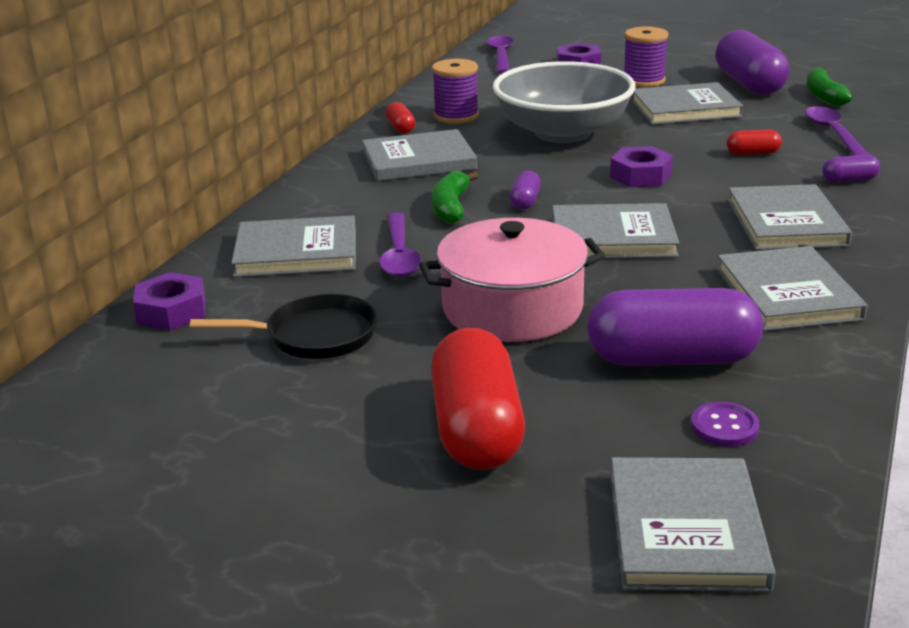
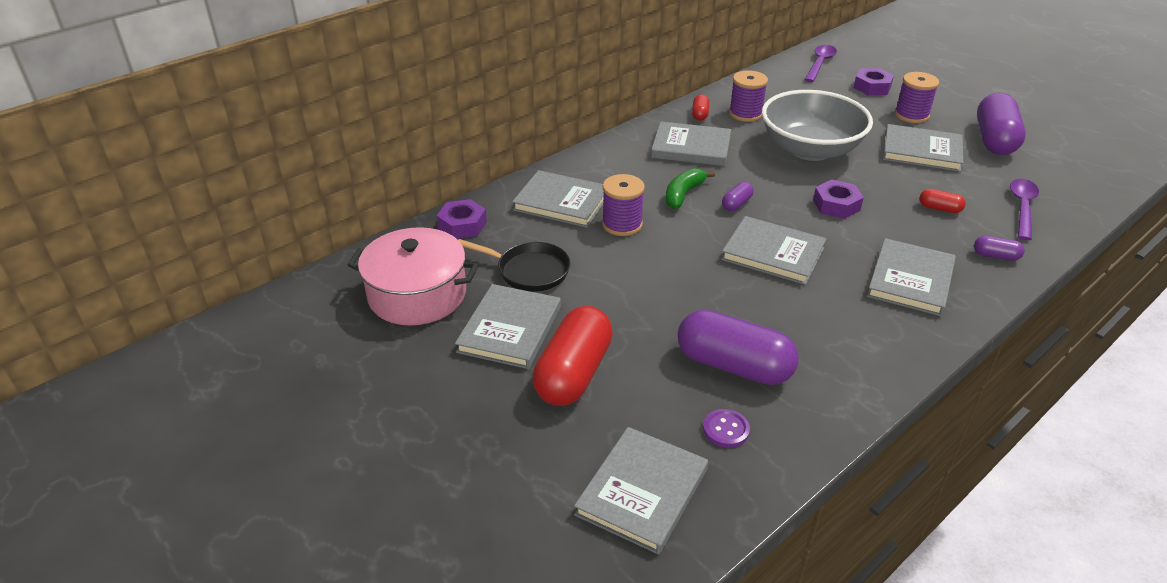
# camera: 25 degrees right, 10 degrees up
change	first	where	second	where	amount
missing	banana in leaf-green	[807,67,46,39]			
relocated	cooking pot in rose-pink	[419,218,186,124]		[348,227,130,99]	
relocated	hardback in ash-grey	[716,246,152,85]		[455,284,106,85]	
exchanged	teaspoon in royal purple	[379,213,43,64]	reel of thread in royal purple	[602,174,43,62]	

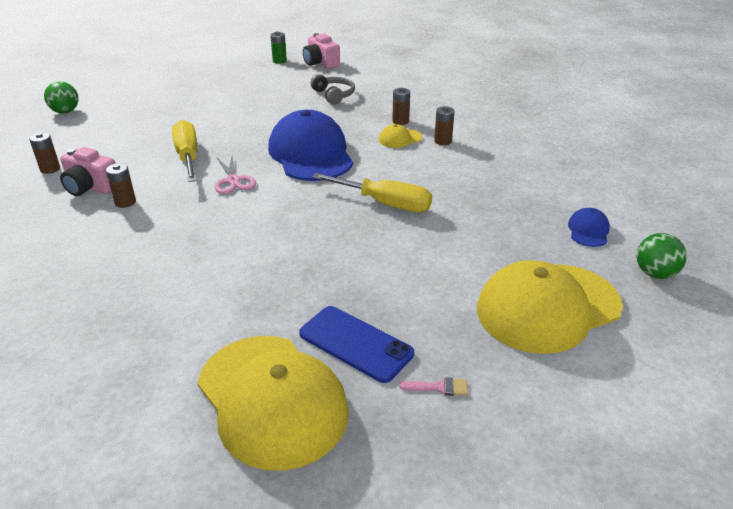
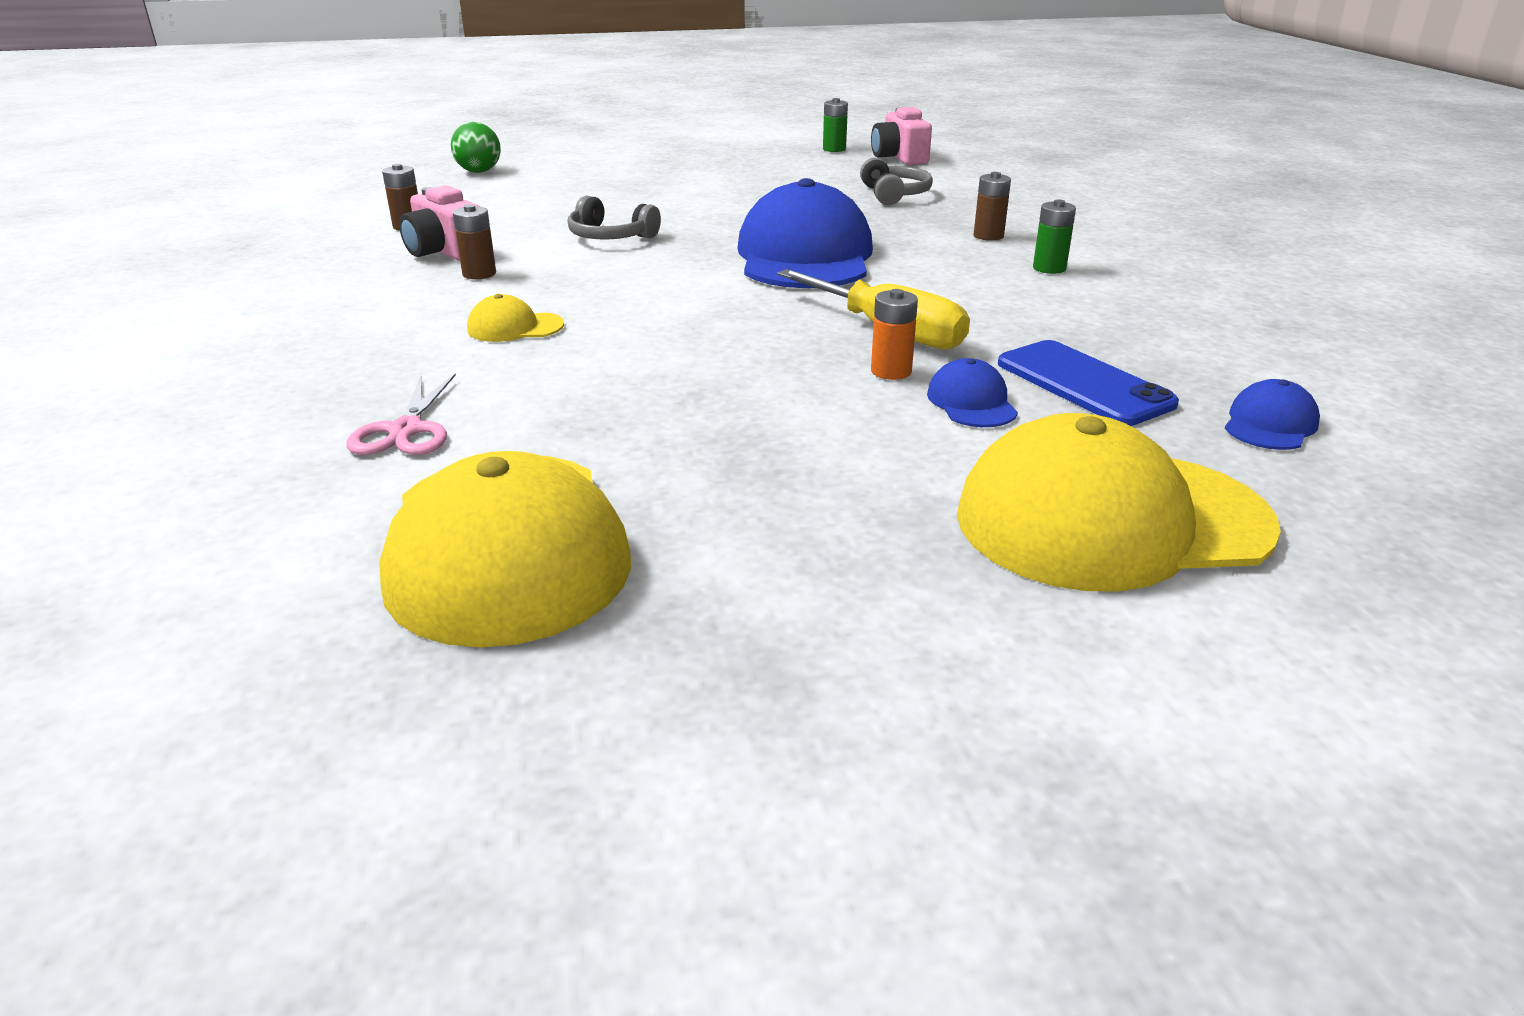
# camera: 20 degrees right, 5 degrees down
change	first	where	second	where	amount
missing	paintbrush in rose-pink	[400,377,68,19]			
missing	play ball in leaf-green	[637,233,50,46]			
appeared			power cell in orange	[871,289,47,91]	
appeared			peaked cap in royal blue	[927,358,91,69]	
relocated	scissors in rose-pink	[215,156,41,38]		[347,373,109,82]	
relocated	mobile phone in royal blue	[299,306,115,77]		[998,340,181,86]	
relocated	peaked cap in bright yellow	[379,124,43,24]		[467,294,97,48]	
exchanged	screwdriver in bright yellow	[172,120,25,62]	headset in ash-grey	[568,195,93,44]	
colour	power cell in dark brown	[434,106,21,39]	power cell in leaf-green	[1033,200,43,74]	

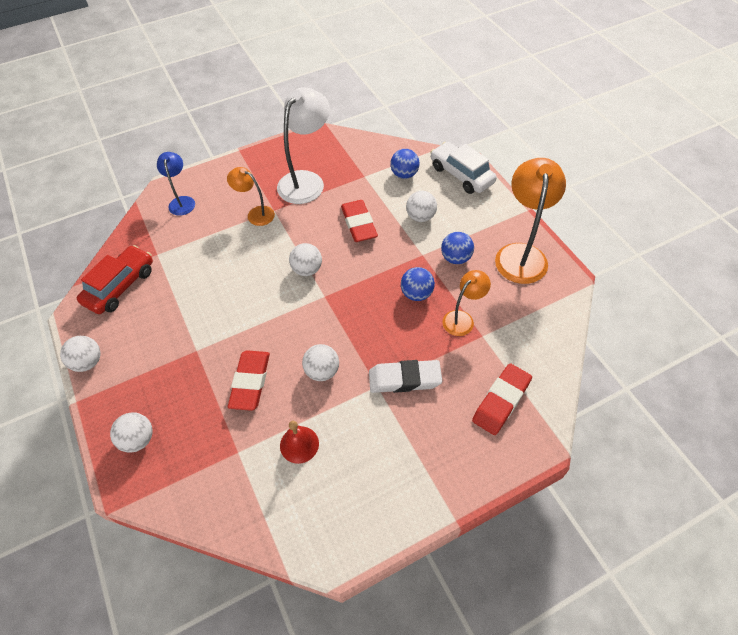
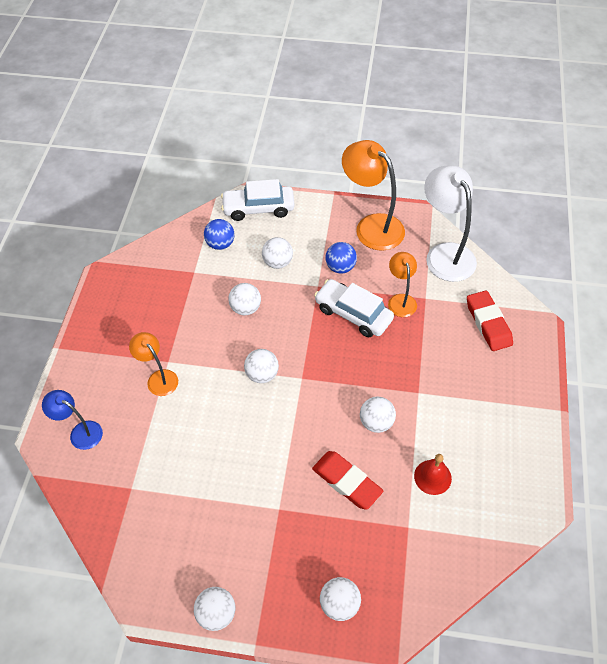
# camera: 55 degrees left, 0 degrees up
change	first	where	second	where	amount
missing	automobile in red	[77,245,76,69]			
missing	pencil eraser in snow-white	[369,360,73,33]			
relocated	reading lamp in snow-white	[277,87,53,117]		[424,165,53,117]	
exchanged	pencil eraser in red	[341,200,37,42]	play ball in snow-white	[228,283,33,32]	
exchanged	play ball in royal blue	[401,267,34,34]	automobile in snow-white	[314,279,80,59]	
spun	reading lamp in orange	[227,167,48,59]		[129,332,49,64]	75 degrees clockwise

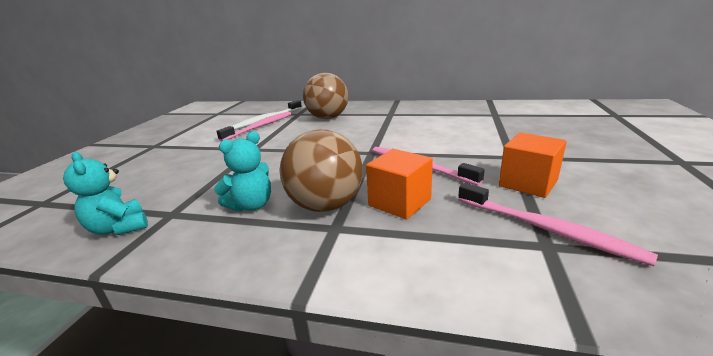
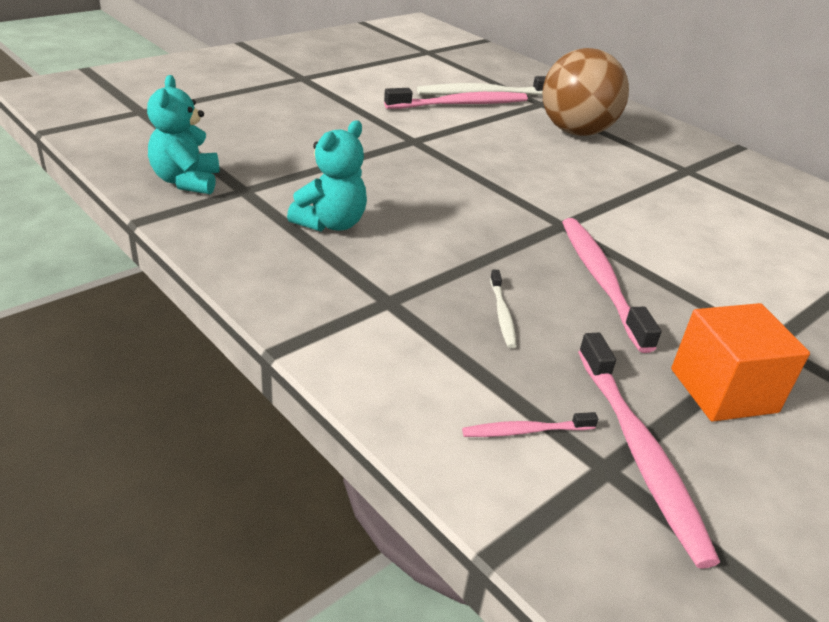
# camera: 30 degrees right, 10 degrees up
change	first	where	second	where	amount
missing	play ball in dark brown	[279,129,84,83]			
appeared			toothbrush in rose-pink	[462,412,136,25]	
exchanged	solid cube in orange	[366,149,67,71]	toothbrush in snow-white	[490,270,27,78]	
spun	teddy in turquoise	[214,131,57,81]		[287,121,80,111]	45 degrees counterclockwise

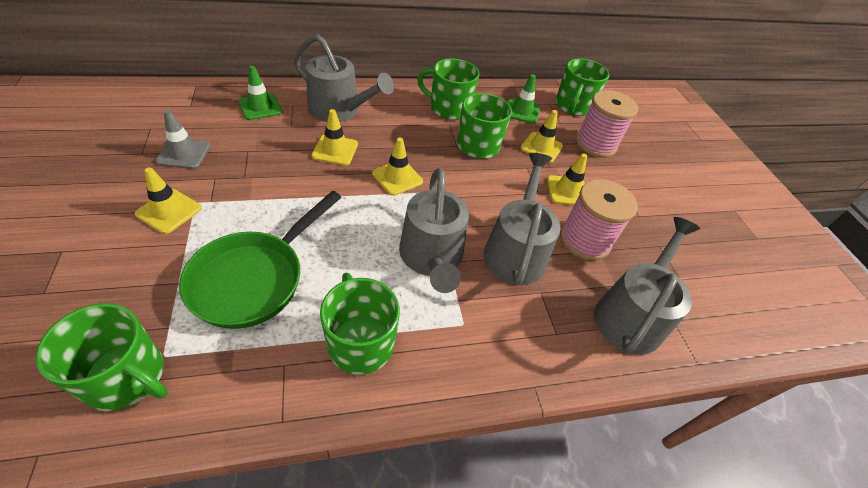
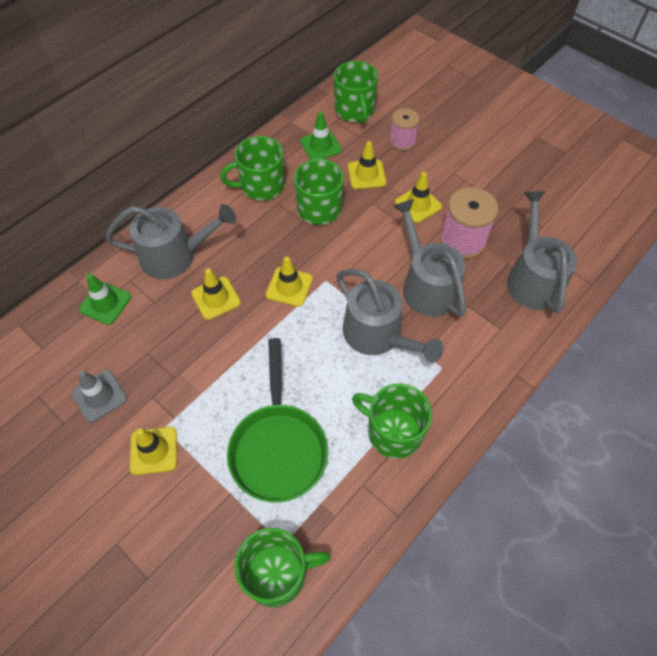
# camera: 30 degrees left, 10 degrees up
change	first	where	second	where	amount
size	reel of thread in rose-pink	[575,90,63,68]		[389,108,31,43]	x0.64

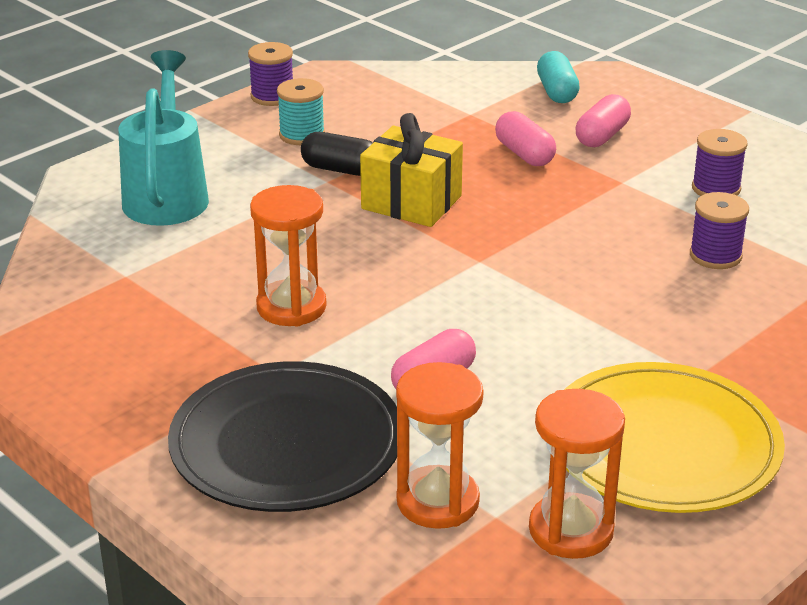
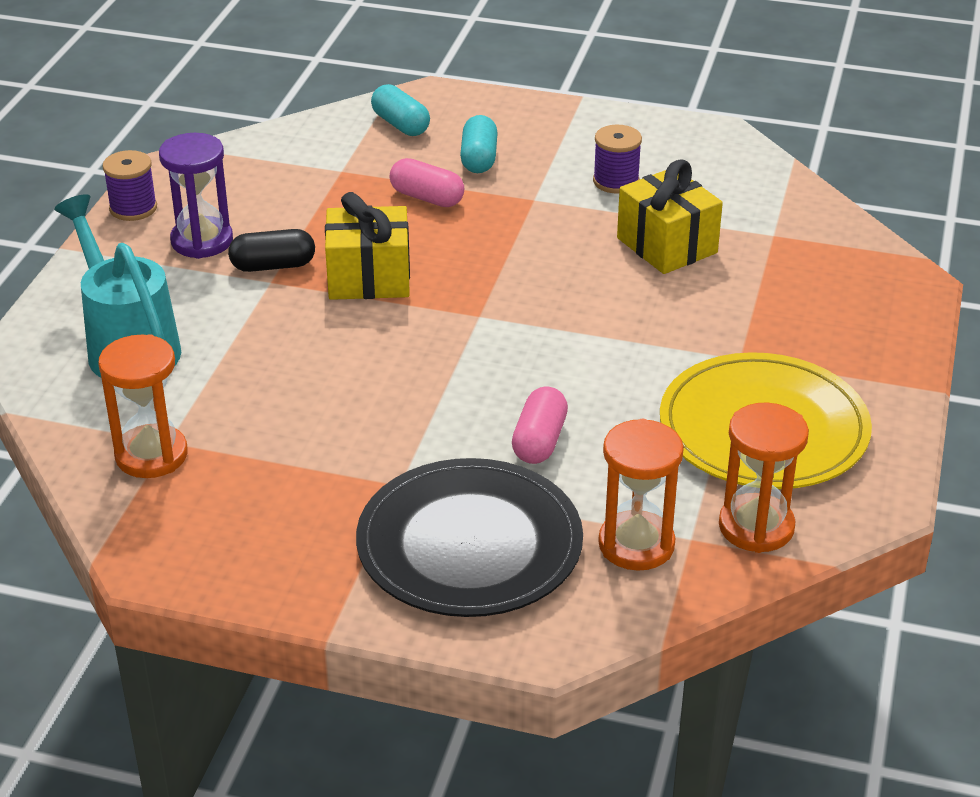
# camera: 30 degrees left, 5 degrees up
change	first	where	second	where	amount
relocated	sand timer in orange	[250,185,76,141]		[98,334,90,144]	
exchanged	reel of thread in turquoise	[277,78,48,67]	sand timer in royal purple	[159,133,74,126]	
exchanged	reel of thread in royal purple	[690,192,59,77]	present in bright yellow	[617,159,106,115]	
colour	pill in rose-pink	[576,94,55,53]	pill in turquoise	[460,115,38,58]	

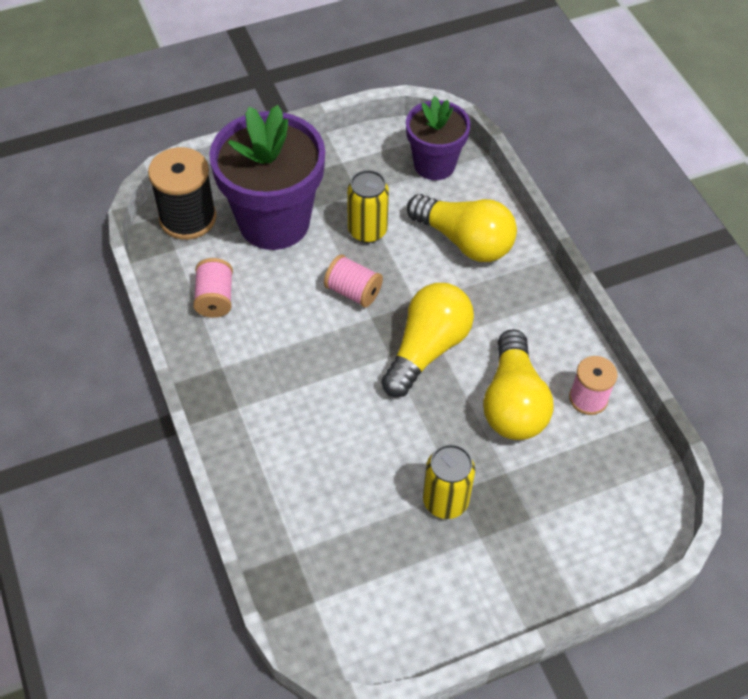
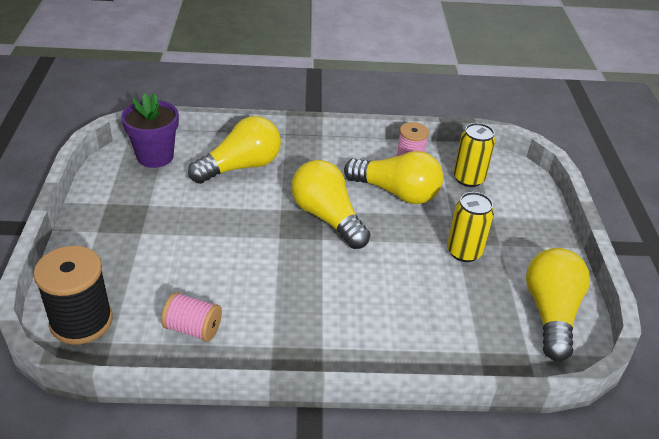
# camera: 70 degrees left, 15 degrees down
change	first	where	second	where	amount
missing	plant pot in royal purple	[209,105,116,145]			
missing	reel of thread in rose-pink	[324,255,59,53]			
appeared			light bulb in bright yellow	[526,248,64,113]	
relocated	tin in bright yellow	[347,170,42,73]		[454,123,41,64]	

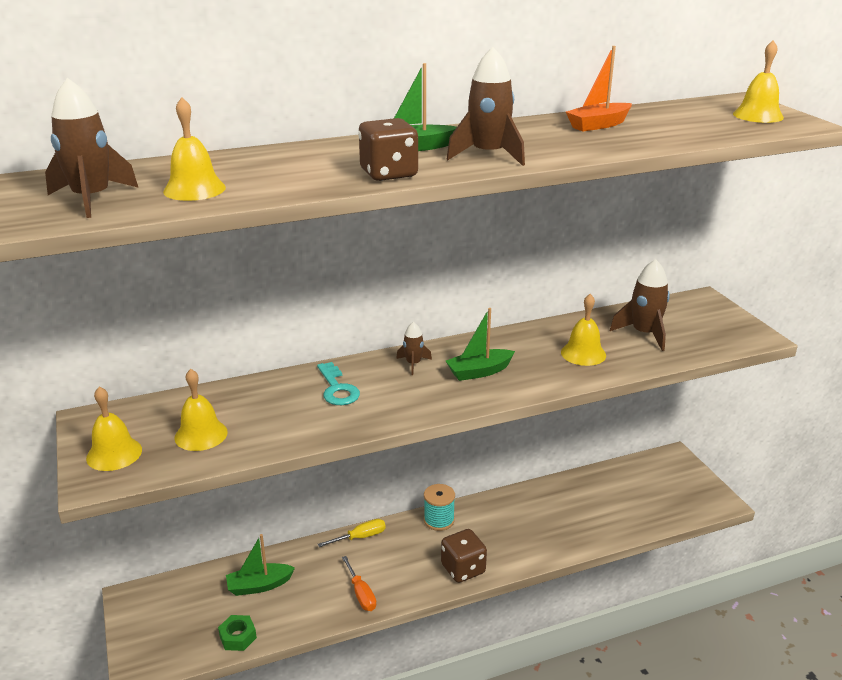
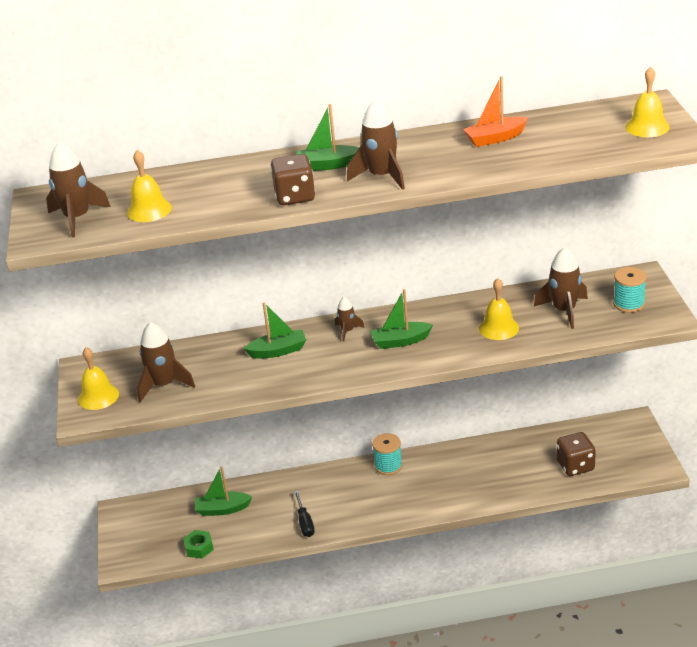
# camera: 15 degrees right, 5 degrees up
change	first	where	second	where	amount
missing	screwdriver in bright yellow	[318,519,68,28]			
appeared			reel of thread in turquoise	[613,267,33,46]	
relocated	game die in dark brown	[441,529,46,54]		[557,432,39,44]	
exchanged	hand bell in bright yellow	[174,369,54,82]	rocket in dark brown	[137,322,58,80]	
exchanged	key in turquoise	[317,362,43,43]	sailboat in leaf-green	[243,302,63,57]	
colour	screwdriver in orange	[342,556,34,55]	screwdriver in black	[294,490,21,47]	

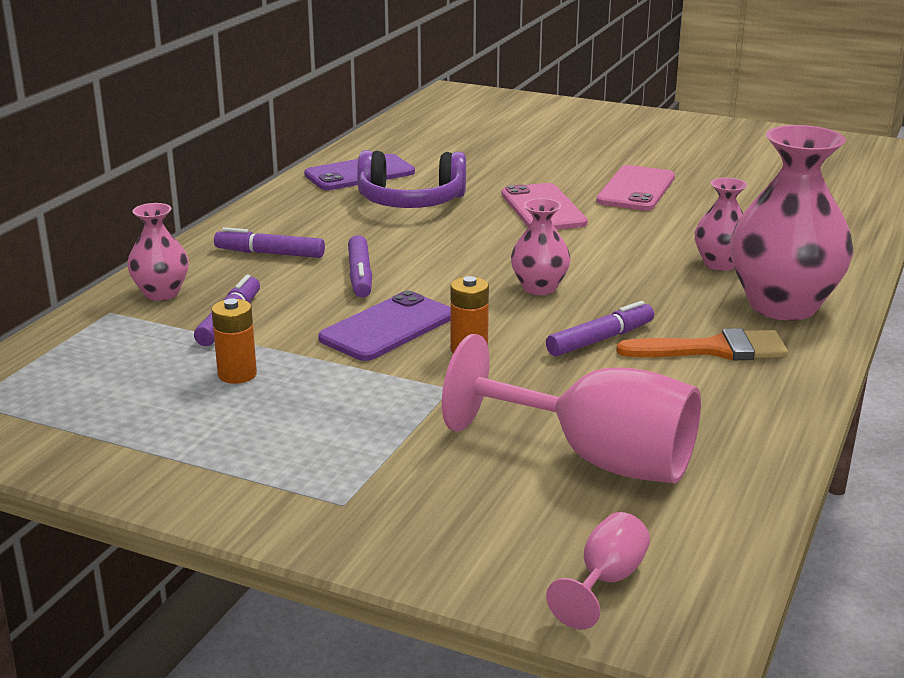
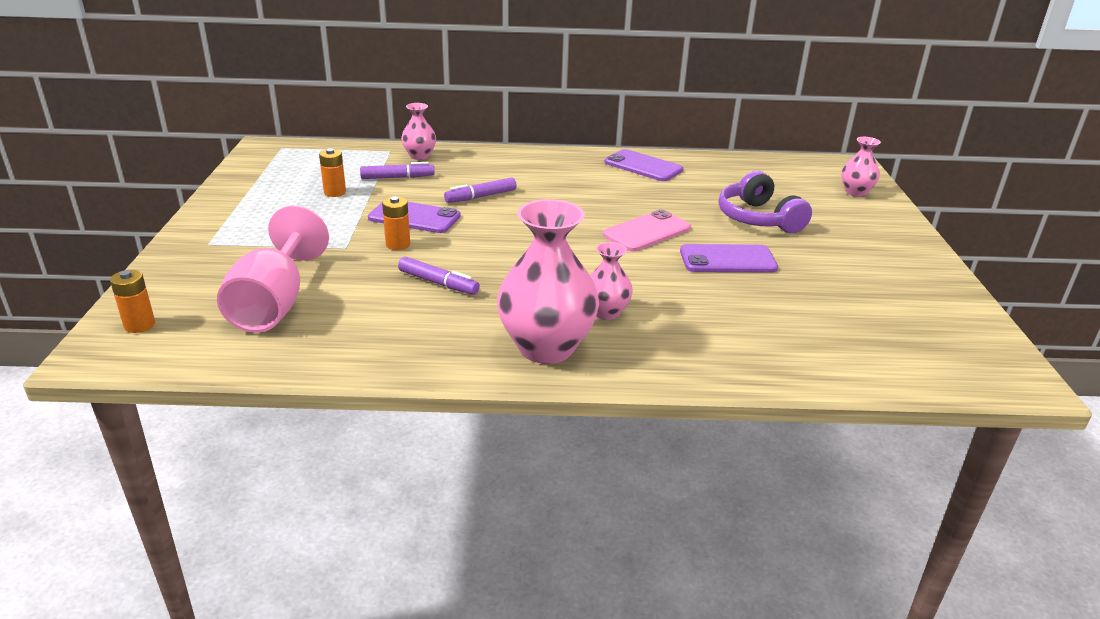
# camera: 65 degrees right, 5 degrees up
change	first	where	second	where	amount
missing	marker in royal purple	[214,227,111,31]			
missing	paintbrush in orange	[616,328,172,33]			
relocated	headset in royal purple	[357,150,109,58]		[719,171,93,62]	
relocated	tall vase in rose-pink	[511,198,60,97]		[841,137,40,60]	
exchanged	chalice in rose-pink	[546,512,104,117]	power cell in orange	[110,270,45,63]	
colour	mobile phone in rose-pink	[596,165,79,46]	mobile phone in royal purple	[680,244,98,29]	

